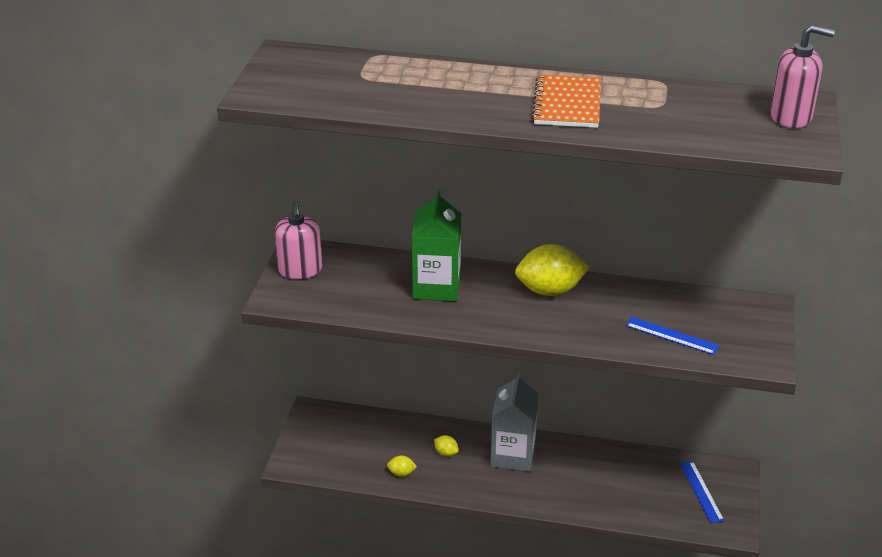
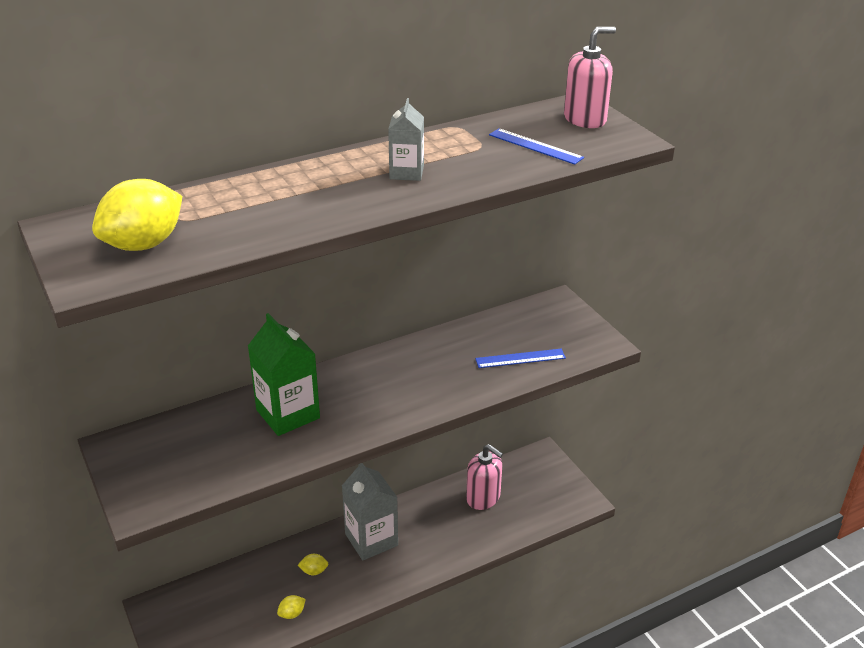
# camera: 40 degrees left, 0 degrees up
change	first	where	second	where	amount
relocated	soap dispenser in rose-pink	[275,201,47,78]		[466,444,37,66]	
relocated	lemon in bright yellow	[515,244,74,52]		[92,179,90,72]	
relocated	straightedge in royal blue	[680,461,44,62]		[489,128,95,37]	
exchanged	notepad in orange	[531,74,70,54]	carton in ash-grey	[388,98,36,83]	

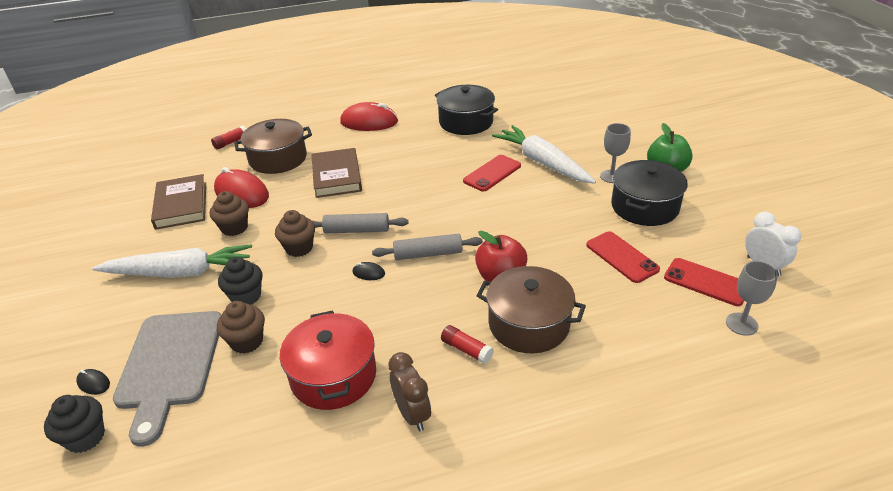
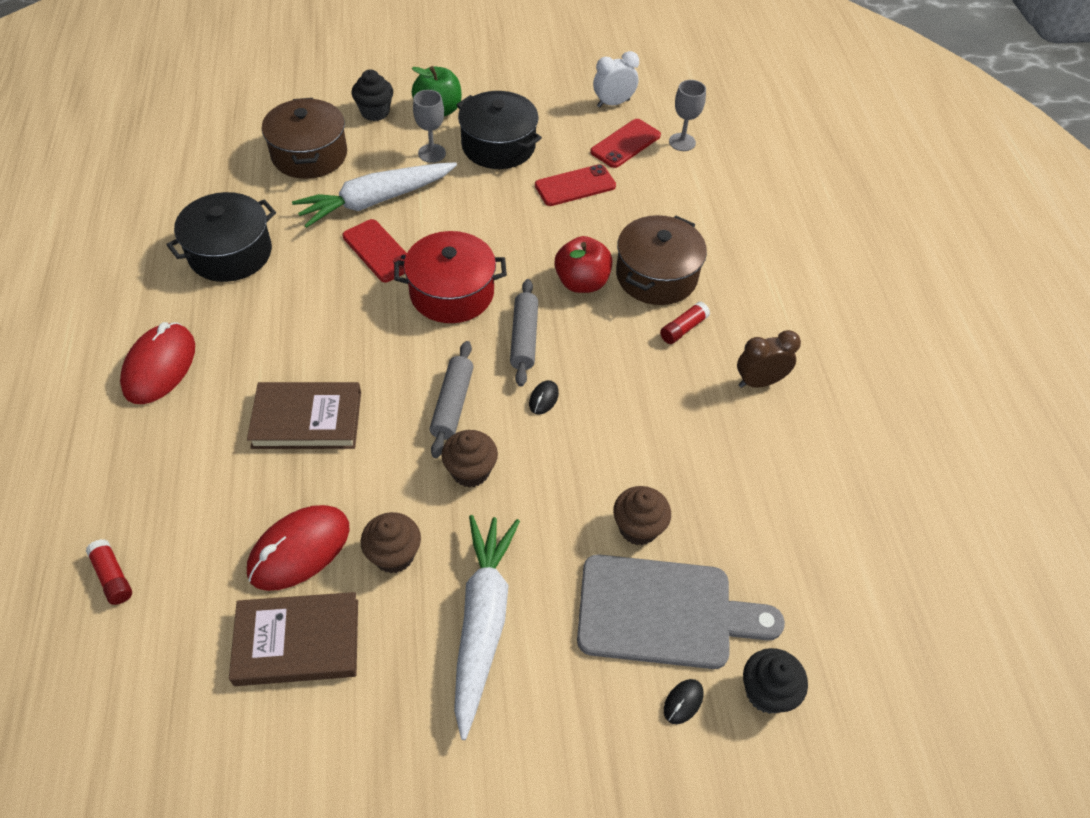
# camera: 85 degrees left, 15 degrees up
change	first	where	second	where	amount
relocated	fairy cake in black	[218,257,44,48]		[352,70,41,51]	
relocated	cooking pot in dark brown	[234,119,78,55]		[262,98,85,81]	
relocated	cooking pot in red	[280,310,96,100]		[394,231,113,92]	

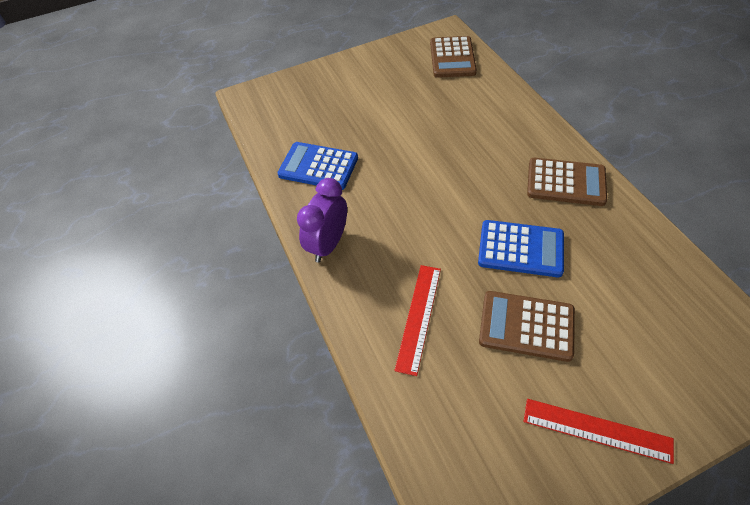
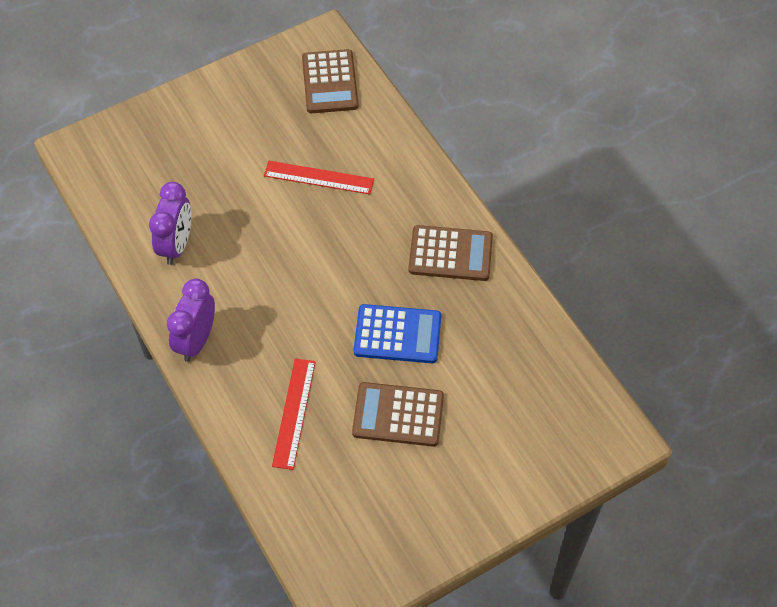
# camera: 10 degrees left, 5 degrees up
change	first	where	second	where	amount
relocated	straightedge in red	[524,399,150,65]		[264,161,110,33]	
exchanged	adding machine in royal blue	[277,142,81,48]	alarm clock in royal purple	[149,182,42,83]	

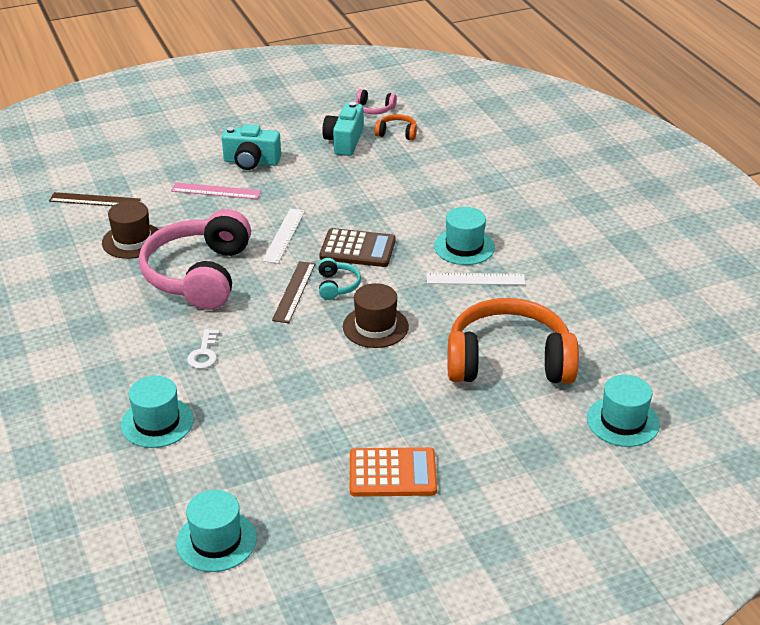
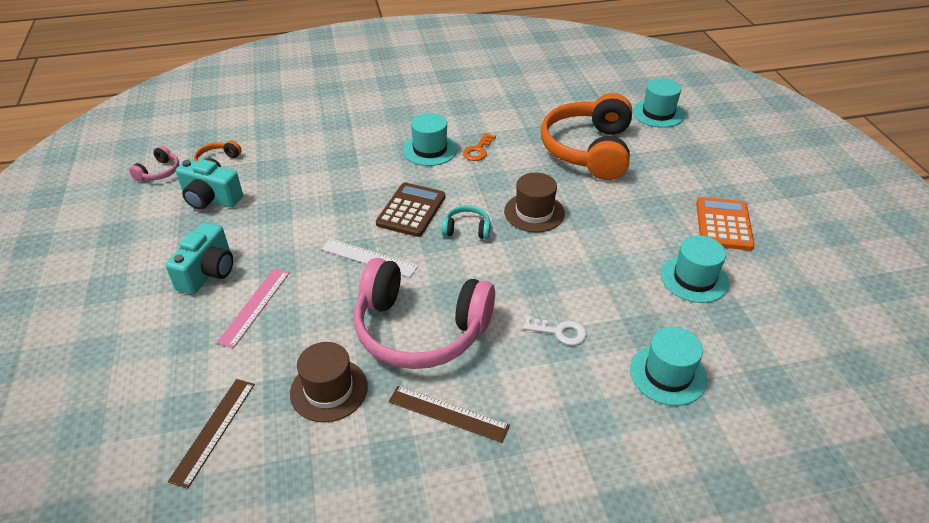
# camera: 80 degrees left, 5 degrees up
change	first	where	second	where	amount
relocated	top hat in turquoise	[176,490,81,82]		[661,236,68,67]	
relocated	straightedge in dark brown	[272,261,43,62]		[388,386,122,57]	
exchanged	straightedge in snow-white	[427,273,98,12]	key in orange	[463,133,33,28]	

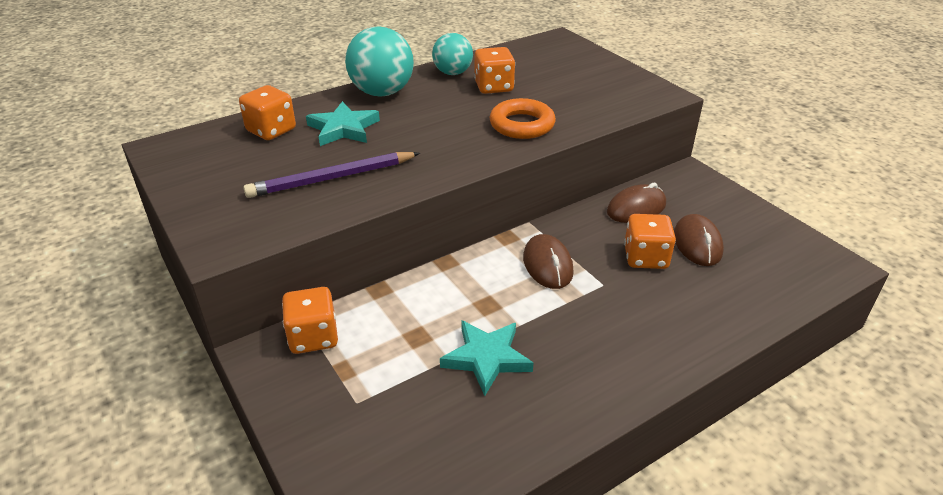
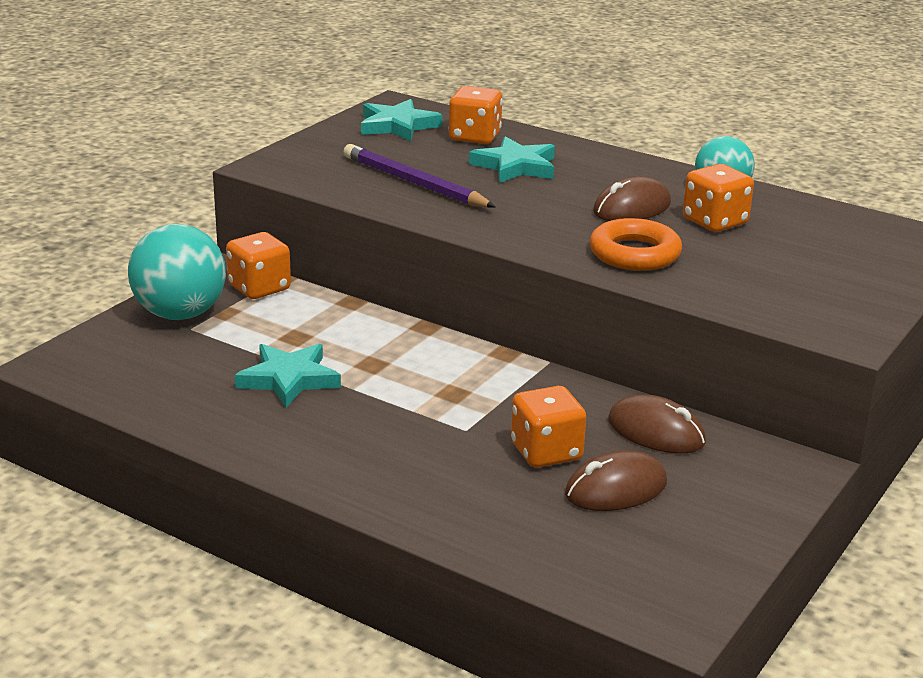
# camera: 65 degrees right, 10 degrees down
change	first	where	second	where	amount
appeared			star shape in turquoise	[361,99,81,42]	
relocated	play ball in turquoise	[345,26,69,71]		[128,224,98,96]	
relocated	mouse in dark brown	[523,234,51,55]		[593,176,78,45]	

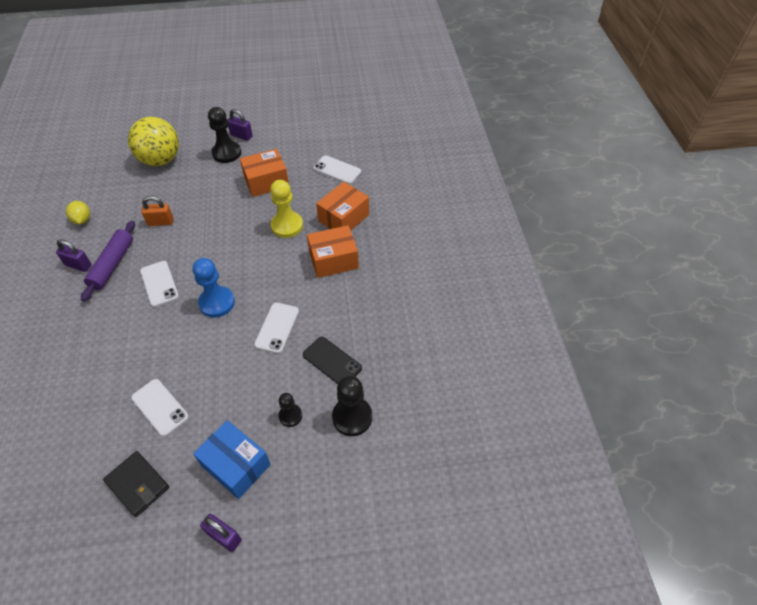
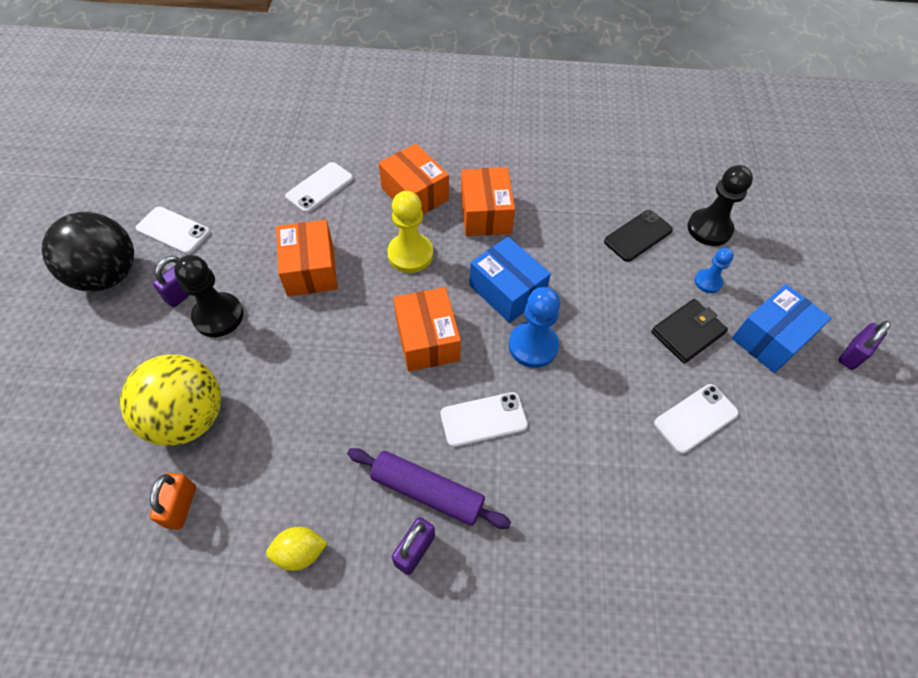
# camera: 80 degrees left, 5 degrees up
change	first	where	second	where	amount
appeared			play ball in black	[42,212,92,80]	
appeared			parcel in orange	[393,287,68,85]	
appeared			parcel in royal blue	[469,237,82,86]	
relocated	card wallet in black	[103,451,66,66]		[651,299,77,65]	
relocated	padlock in orange	[141,196,32,30]		[150,473,46,57]	
relocated	mobile phone in snow-white	[254,303,45,51]		[136,207,74,47]	
colour	game pawn in black	[279,393,23,34]	game pawn in royal blue	[694,248,40,45]	

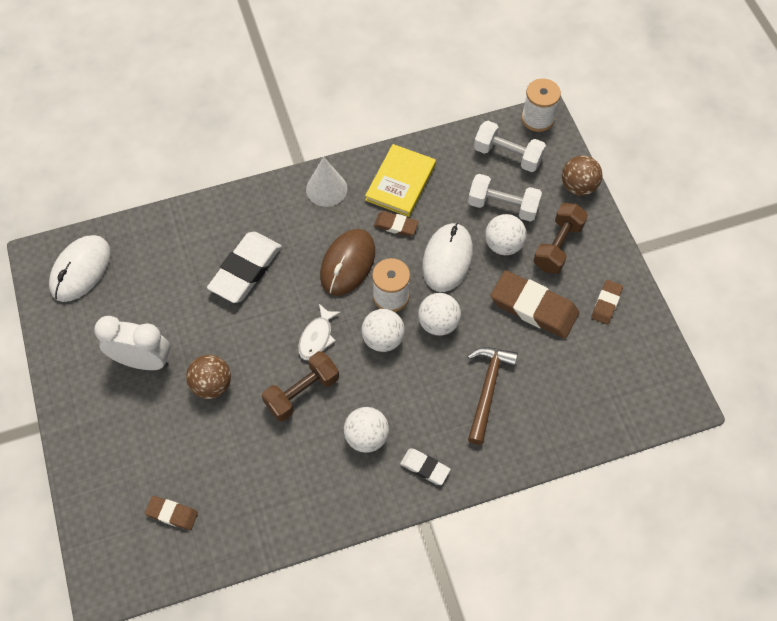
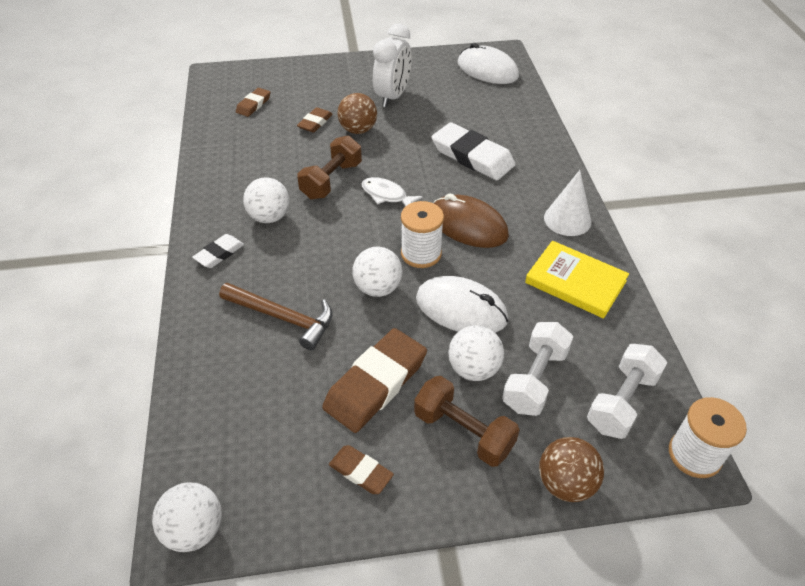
# camera: 100 degrees right, 15 degrees down
change	first	where	second	where	amount
relocated	play ball in snow-white	[362,309,43,43]		[152,482,70,70]	
relocated	pencil eraser in dark brown	[374,211,45,25]		[297,107,36,26]	
spun	hand weight in dark brown	[262,351,77,70]		[297,136,65,63]	60 degrees clockwise

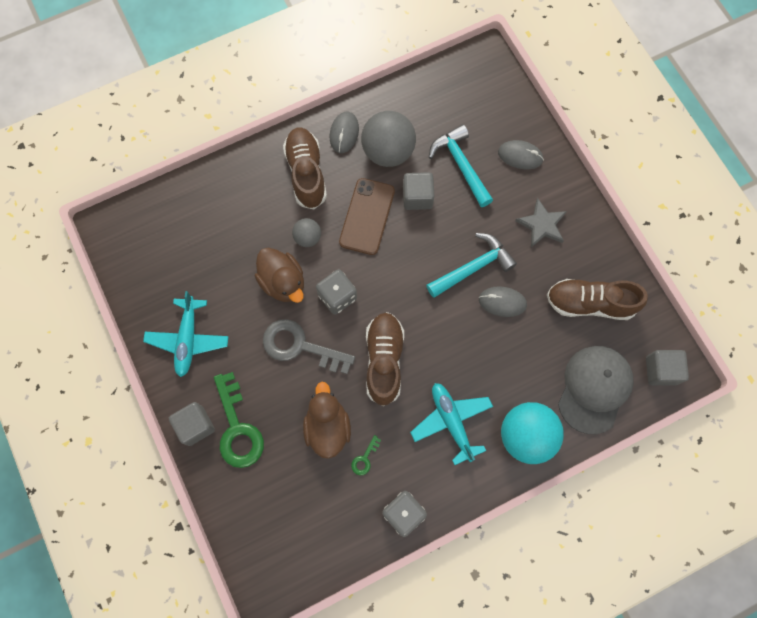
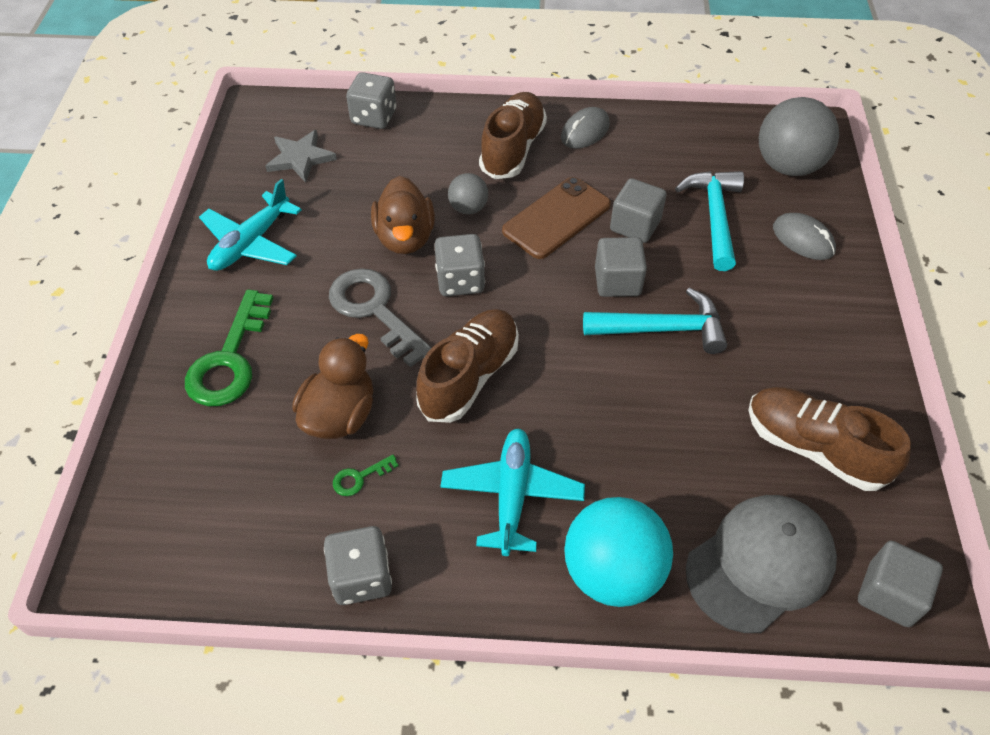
# camera: 30 degrees right, 20 degrees down
change	first	where	second	where	amount
missing	mouse in ash-grey	[479,286,48,31]			
appeared			game die in ash-grey	[346,72,50,57]	
relocated	solid cube in ash-grey	[169,402,46,44]		[595,237,52,60]	
relocated	play ball in ash-grey	[361,111,55,56]		[759,97,80,79]	
relocated	star shape in ash-grey	[515,198,52,49]		[266,130,71,53]	

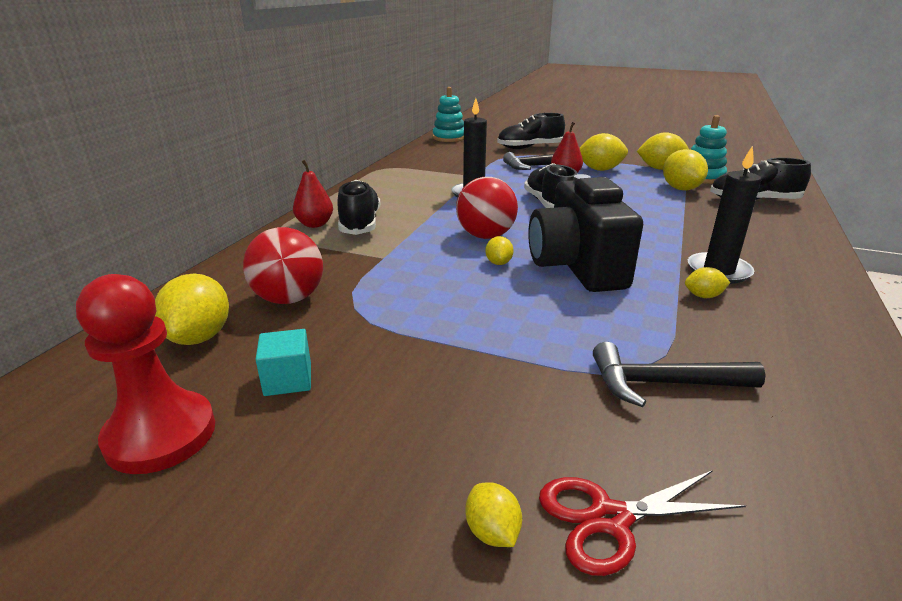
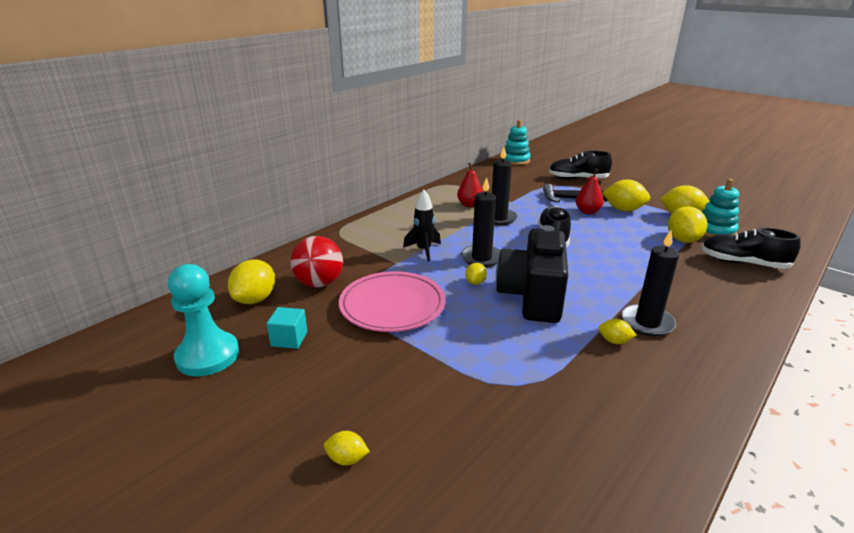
# camera: 20 degrees right, 0 degrees up
change	first	where	second	where	amount
missing	shoe in black	[337,180,44,55]			
missing	scissors in red	[539,470,207,106]			
missing	carpenter's hammer in black	[593,342,172,65]			
appeared			plate in rose-pink	[339,271,106,61]	
appeared			rocket in black	[403,190,38,71]	
relocated	pear in red	[293,160,40,68]		[457,163,26,44]	
exchanged	play ball in red	[456,177,62,62]	candle in black	[461,177,39,90]	
colour	game pawn in red	[76,274,139,200]	game pawn in turquoise	[168,264,71,112]	
spun	lemon in bright yellow	[465,483,57,64]		[324,431,46,35]	75 degrees counterclockwise

